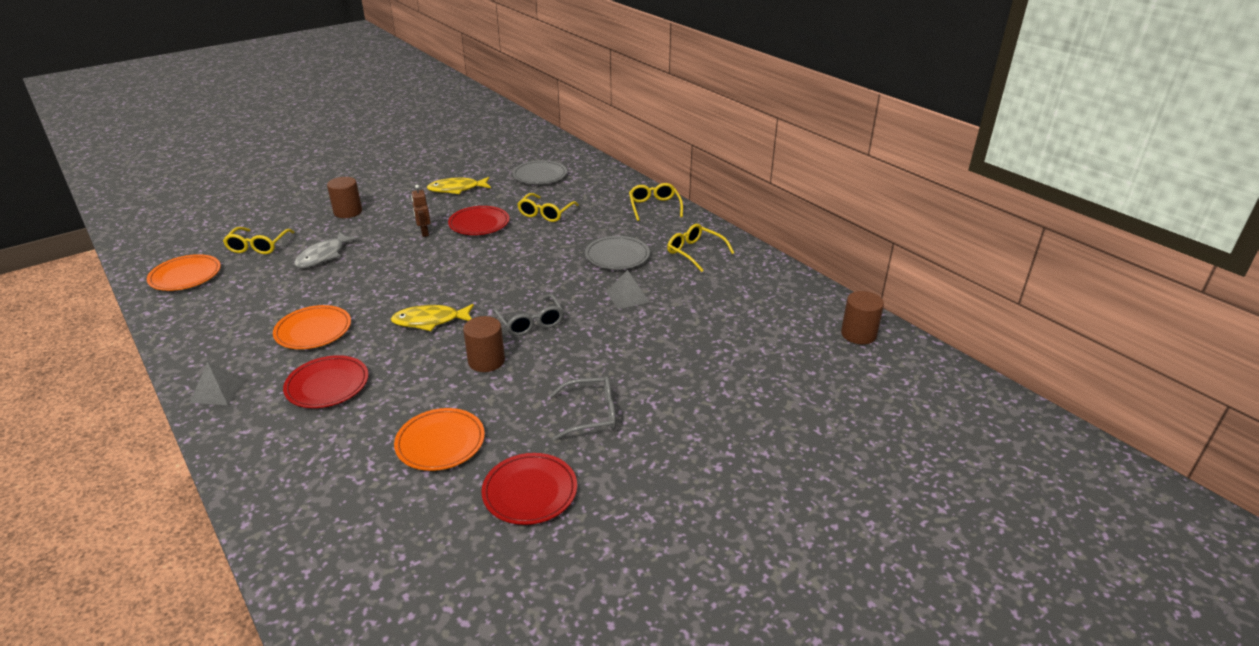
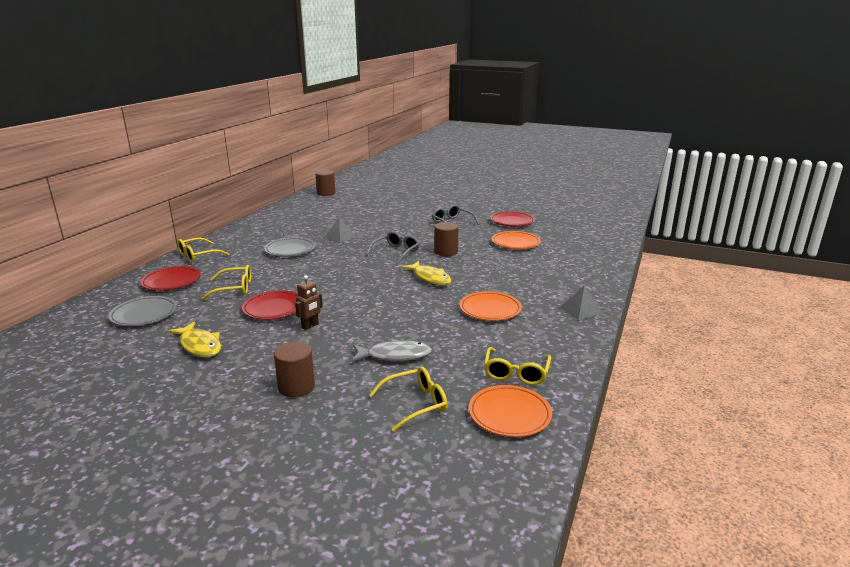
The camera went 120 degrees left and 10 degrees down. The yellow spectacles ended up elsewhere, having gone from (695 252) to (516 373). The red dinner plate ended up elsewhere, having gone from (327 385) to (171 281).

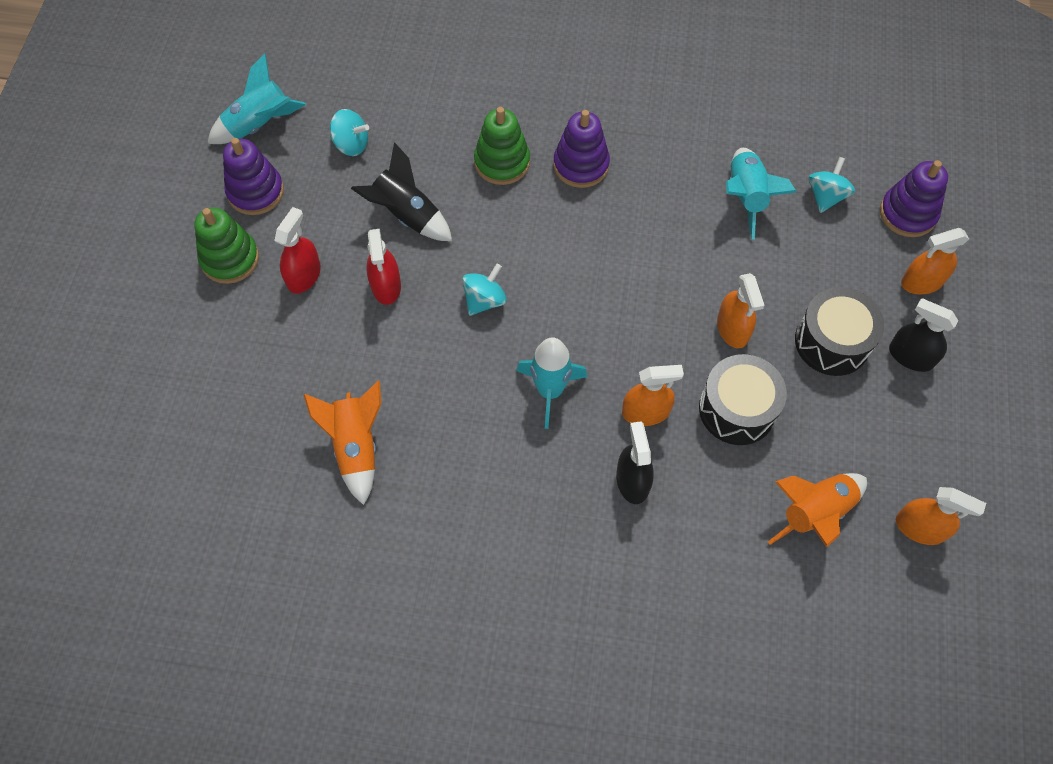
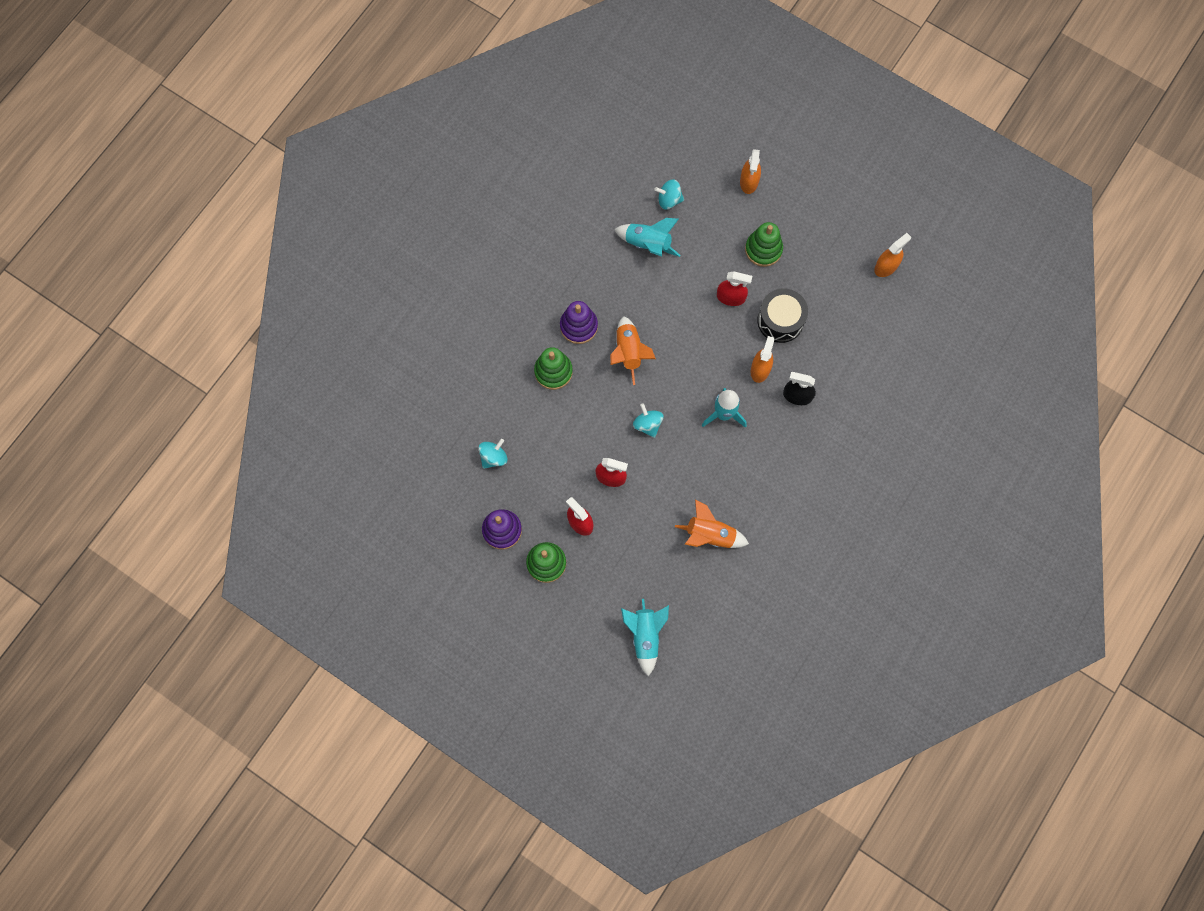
The camera went 65 degrees left and 10 degrees up. The aqua toy rocket ended up elsewhere, having gone from (260 125) to (645 636). The second view lost the black toy rocket at (407 215). The aqua toy top at (826 196) ended up facing another way, 45 degrees counterclockwise from before. The second view lost the royal purple stacking rings at (907 213). What was the orange spray bottle at (732 329) turned into the red spray bottle at (731 297). Where the black drum stood at (832 342), the leaf-green stacking rings came to stand at (763 249). The second view lost the black spray bottle at (910 356). The orange toy rocket ended up elsewhere, having gone from (815 512) to (629 352).

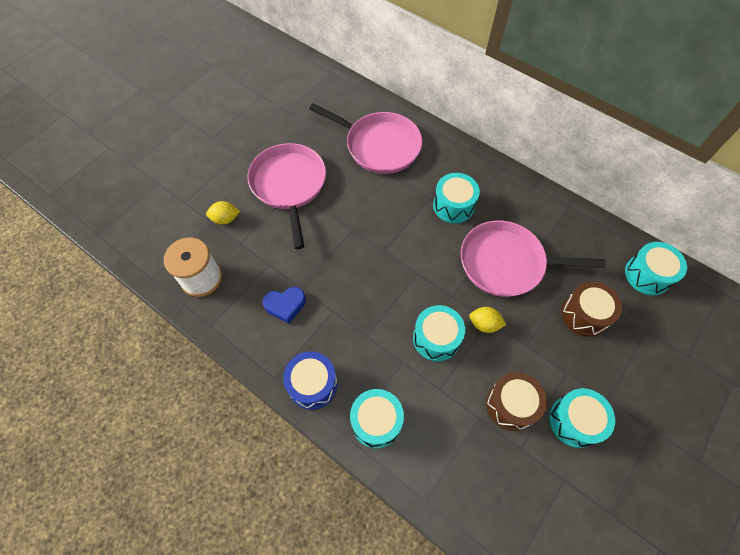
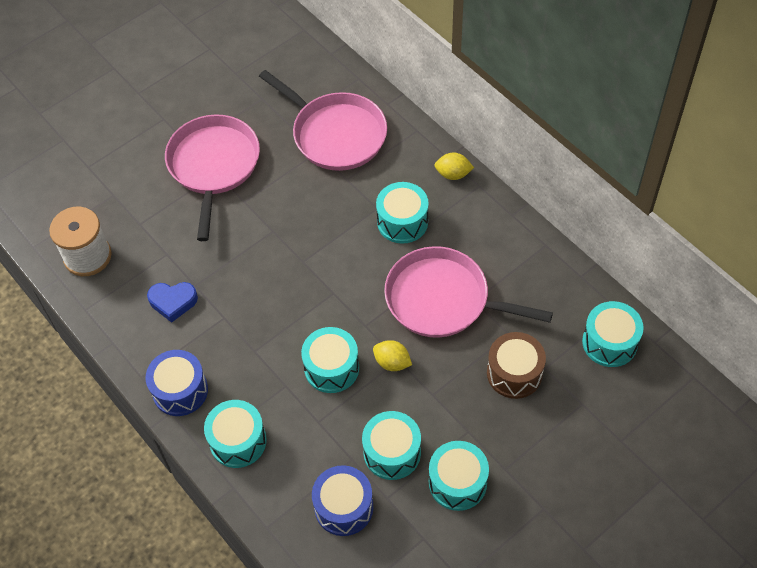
The camera went 15 degrees right and 5 degrees down. The yellow lemon ended up elsewhere, having gone from (225 219) to (453 174). What was the dark brown drum at (511 405) turned into the aqua drum at (392 452). The second view gained the blue drum at (344 507).

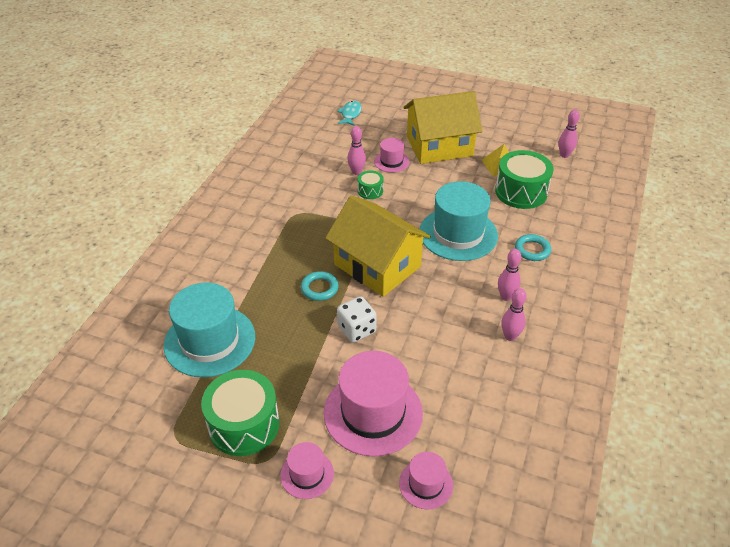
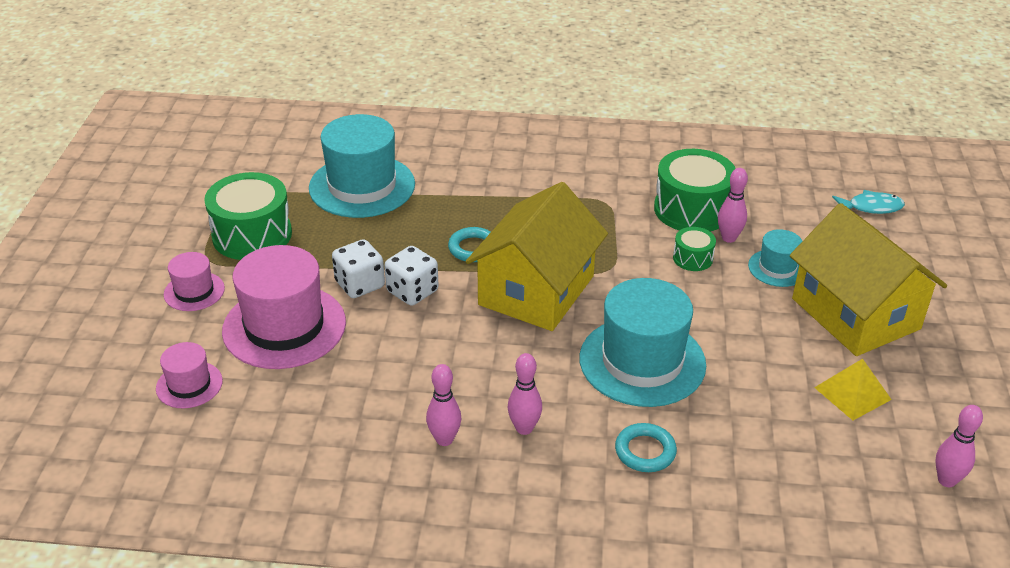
The camera went 75 degrees right and 5 degrees down. What was the rosy top hat at (391 161) turned into the aqua top hat at (777 268). The leaf-green drum ended up elsewhere, having gone from (521 192) to (692 209). The second view gained the pure white game die at (360 285).

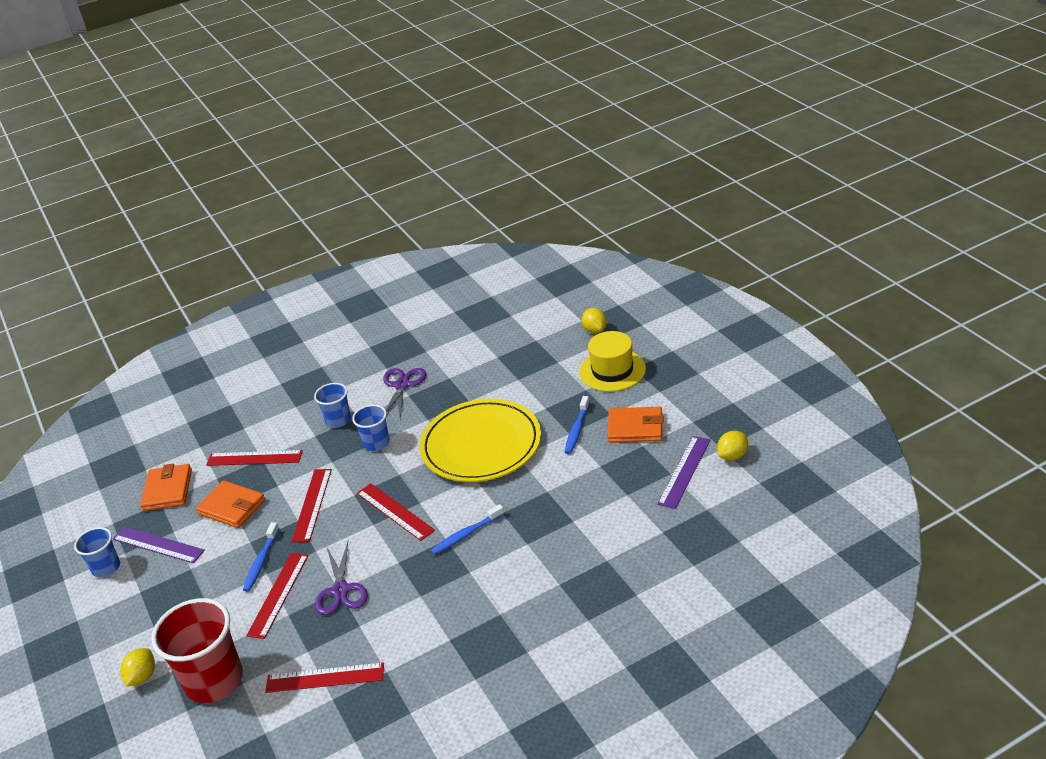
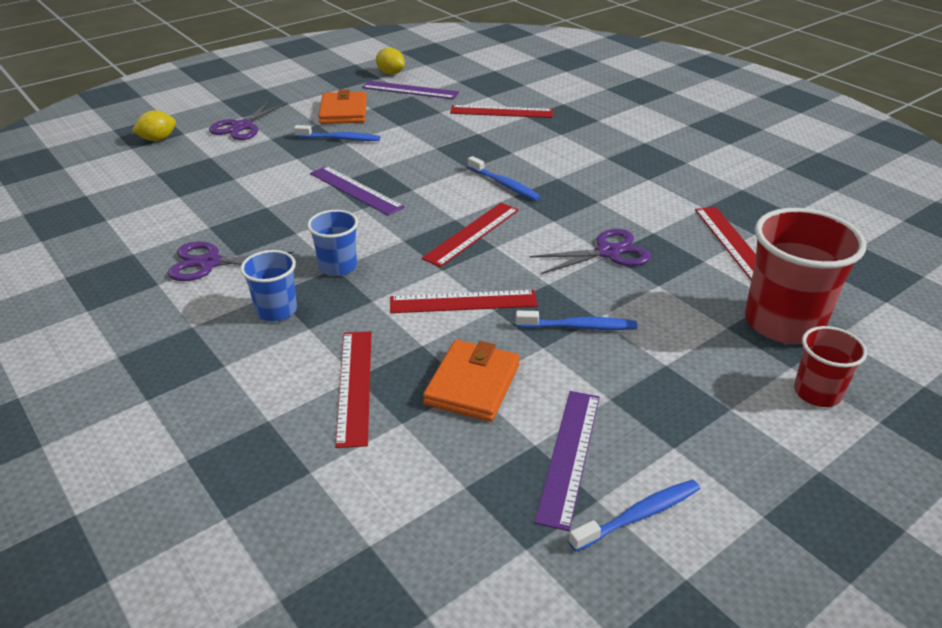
The camera went 105 degrees left and 0 degrees up. Where the yellow top hat stood at (612 370), the royal purple shears came to stand at (242 126). Where the yellow dinner plate stood at (481 445), the royal purple ruler came to stand at (355 190). The second view lost the orange billfold at (168 490). Where the blue tumbler stood at (106 568), the blue tooth brush came to stand at (638 516). The red ruler ended up elsewhere, having gone from (278 594) to (501 112). Where the yellow lemon stood at (142 677), the red tumbler came to stand at (817 393).

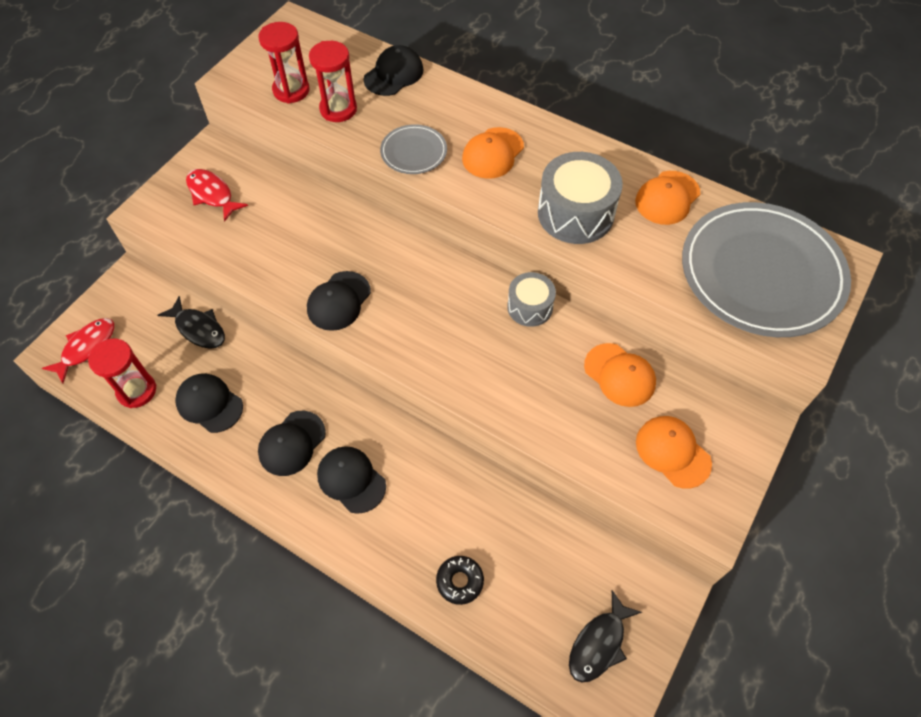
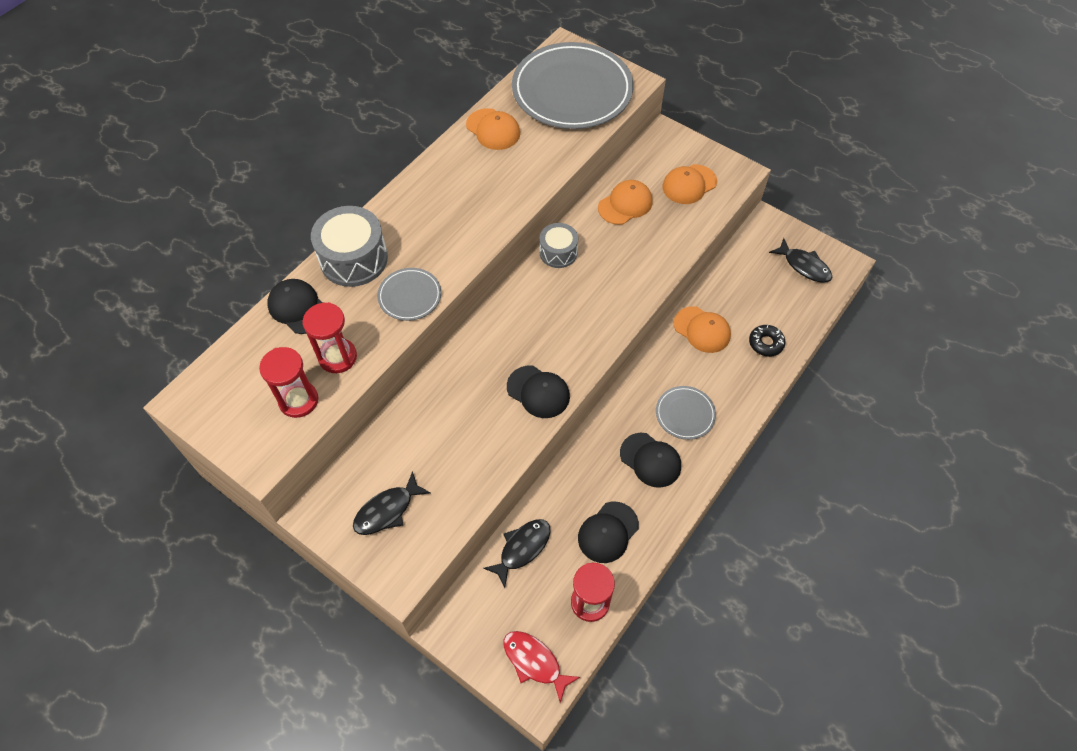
The camera went 85 degrees left and 0 degrees up. The orange baseball cap ended up elsewhere, having gone from (493 153) to (702 330). The ash-grey drum ended up elsewhere, having gone from (575 213) to (354 259). What was the red toy fish at (212 194) turned into the black toy fish at (387 510). Where the black baseball cap stood at (351 480), the ash-grey dinner plate came to stand at (685 414).

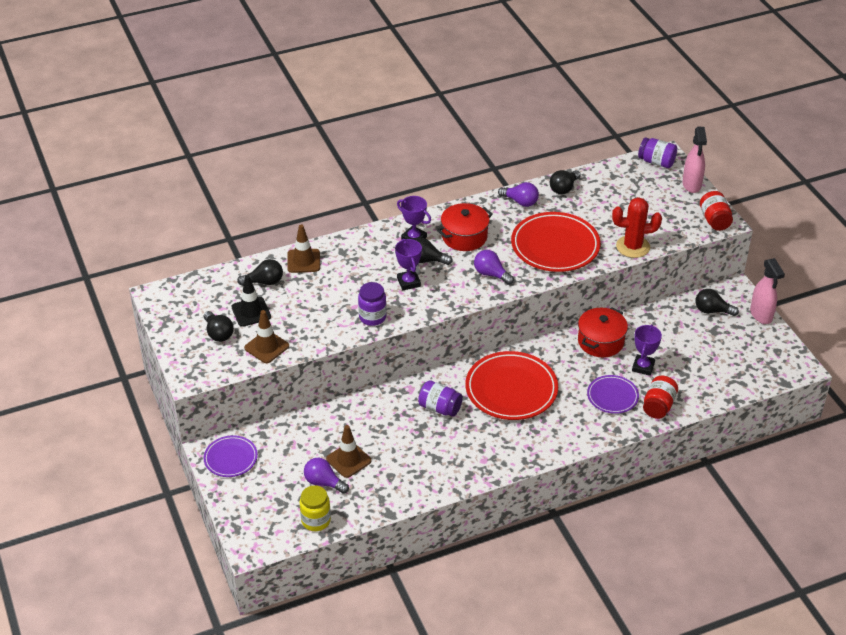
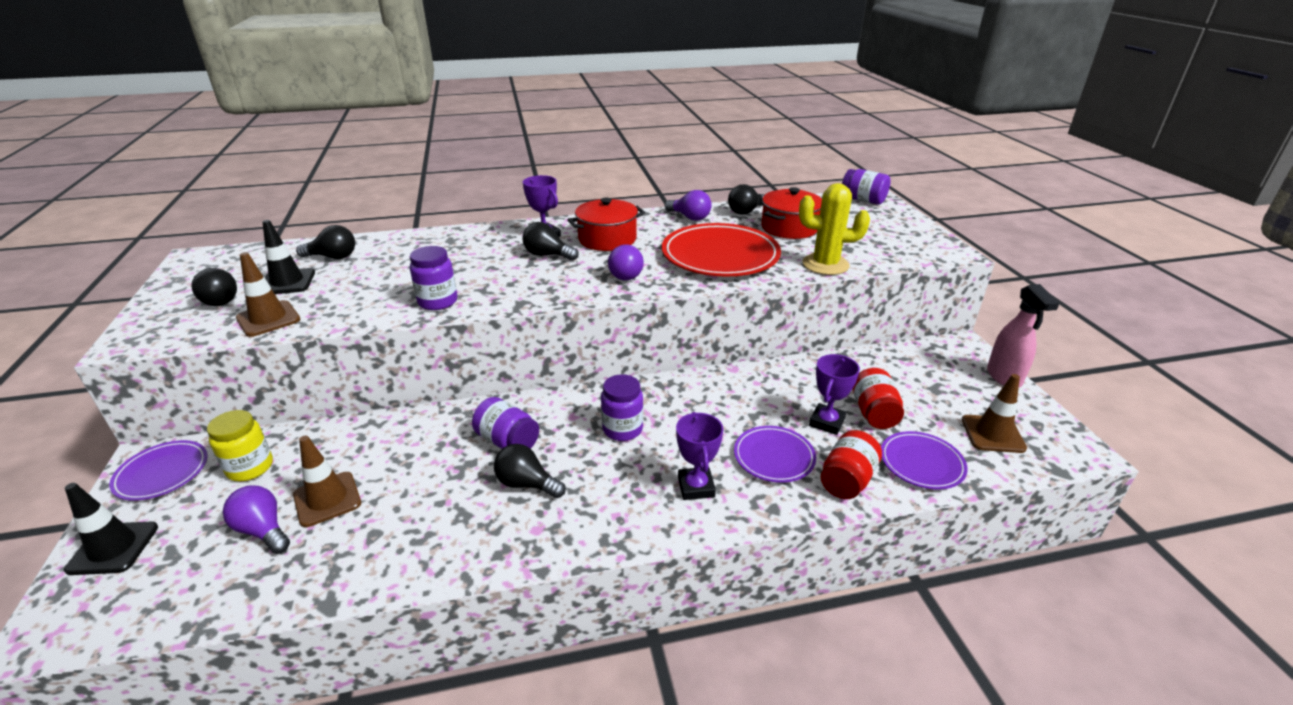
The camera went 10 degrees right and 10 degrees down. The second view lost the rosy spray bottle at (691 185). The red jar ended up elsewhere, having gone from (714 220) to (873 413). What was the red prickly plant at (633 247) turned into the yellow prickly plant at (825 264). The dark brown traffic cone ended up elsewhere, having gone from (303 261) to (992 434). The royal purple award cup ended up elsewhere, having gone from (408 282) to (696 487). The royal purple lightbulb at (491 274) ended up facing another way, 150 degrees counterclockwise from before. The black lightbulb ended up elsewhere, having gone from (712 311) to (526 484). The red stockpot ended up elsewhere, having gone from (600 341) to (789 228). Where the red dinner plate stood at (511 389), the royal purple jar came to stand at (622 429). The yellow jar ended up elsewhere, having gone from (316 520) to (250 468). The second view gained the royal purple dinner plate at (921 463). The second view gained the black traffic cone at (113 548).

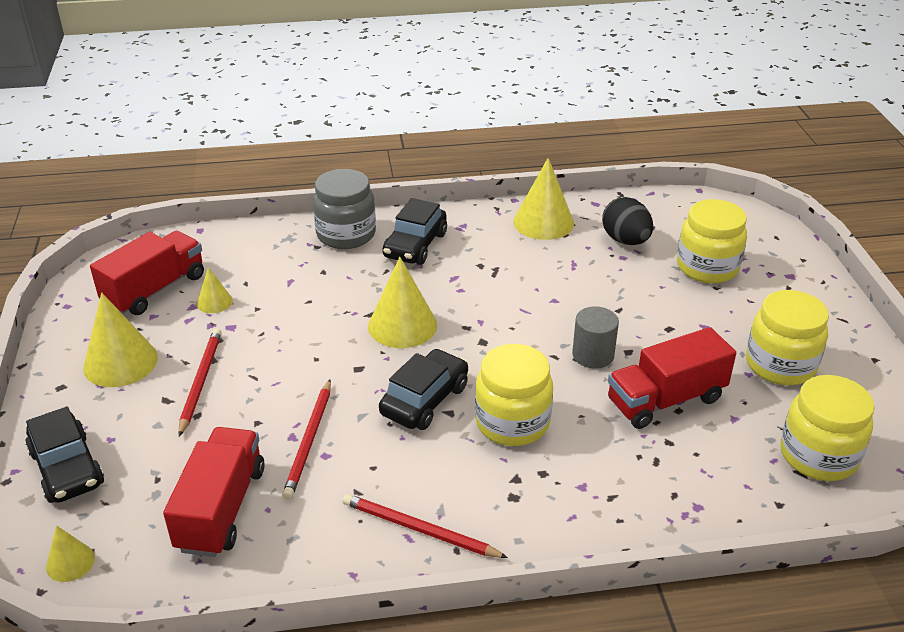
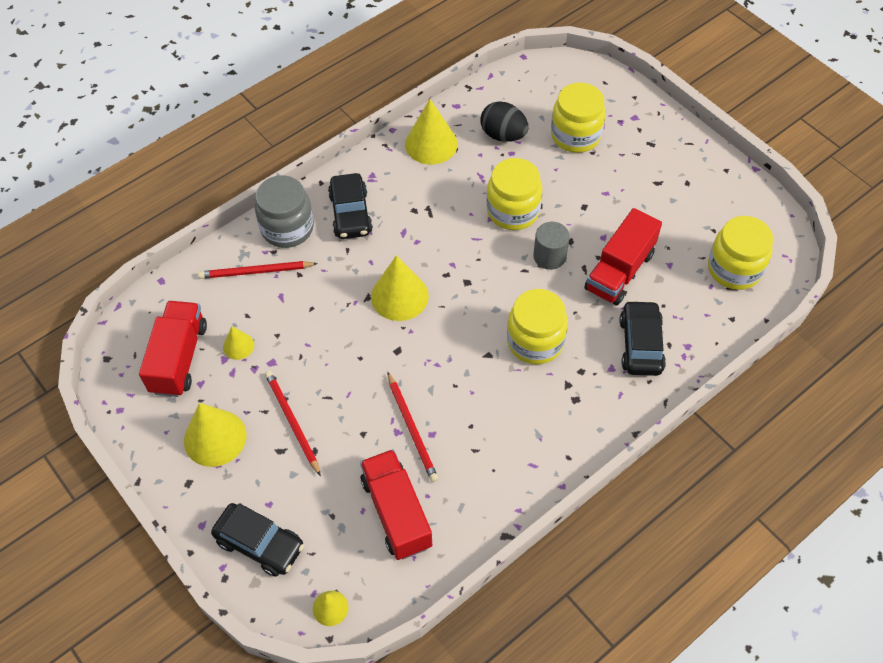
The camera went 30 degrees left and 20 degrees up. The yellow jar ended up elsewhere, having gone from (780 365) to (513 211). The black toy car ended up elsewhere, having gone from (424 400) to (640 345). The red pencil ended up elsewhere, having gone from (419 529) to (256 272).

